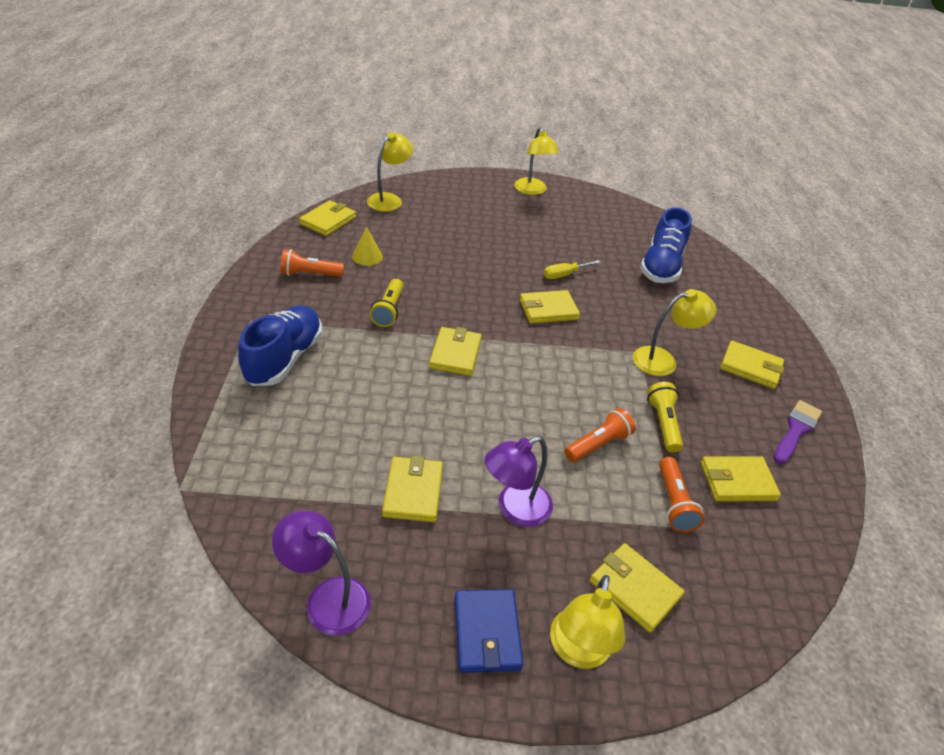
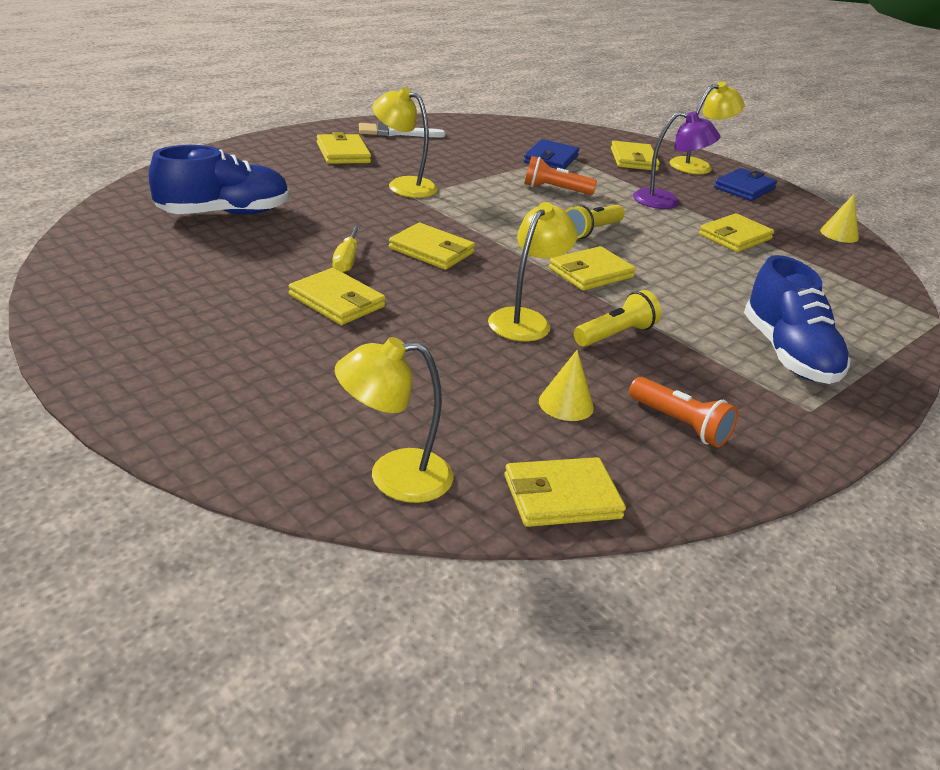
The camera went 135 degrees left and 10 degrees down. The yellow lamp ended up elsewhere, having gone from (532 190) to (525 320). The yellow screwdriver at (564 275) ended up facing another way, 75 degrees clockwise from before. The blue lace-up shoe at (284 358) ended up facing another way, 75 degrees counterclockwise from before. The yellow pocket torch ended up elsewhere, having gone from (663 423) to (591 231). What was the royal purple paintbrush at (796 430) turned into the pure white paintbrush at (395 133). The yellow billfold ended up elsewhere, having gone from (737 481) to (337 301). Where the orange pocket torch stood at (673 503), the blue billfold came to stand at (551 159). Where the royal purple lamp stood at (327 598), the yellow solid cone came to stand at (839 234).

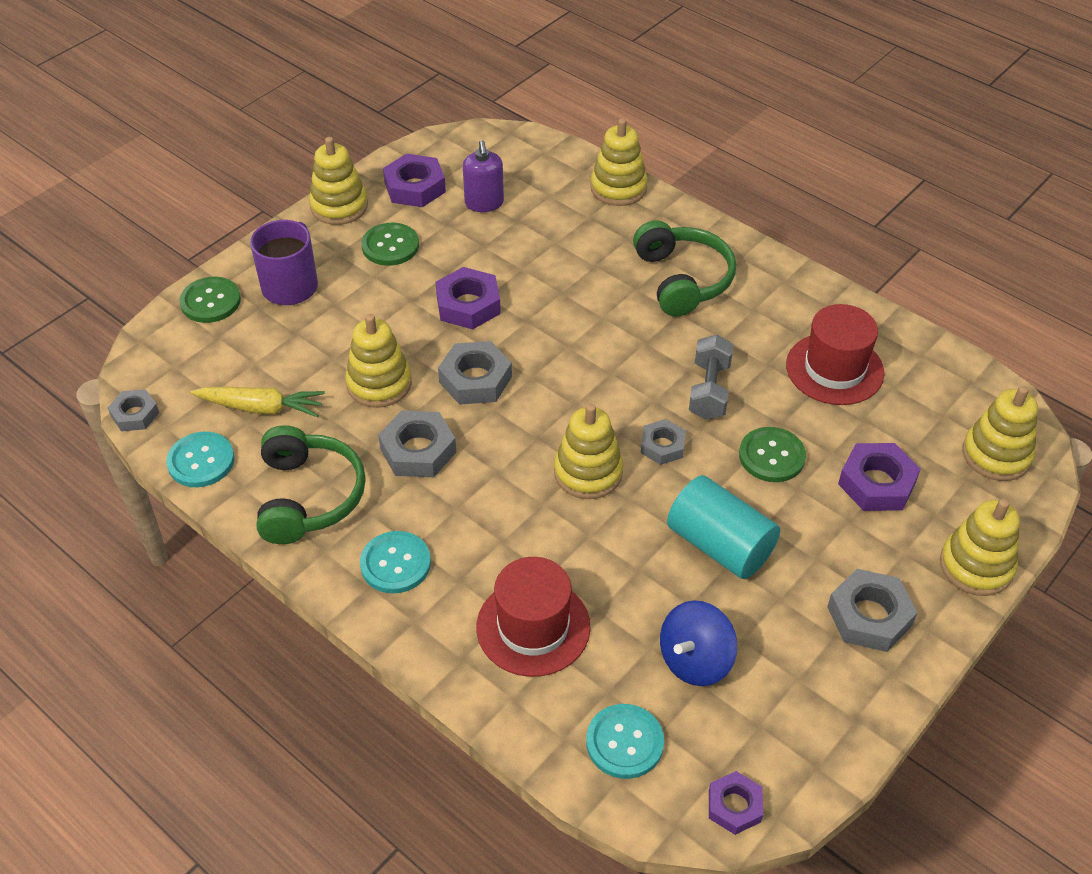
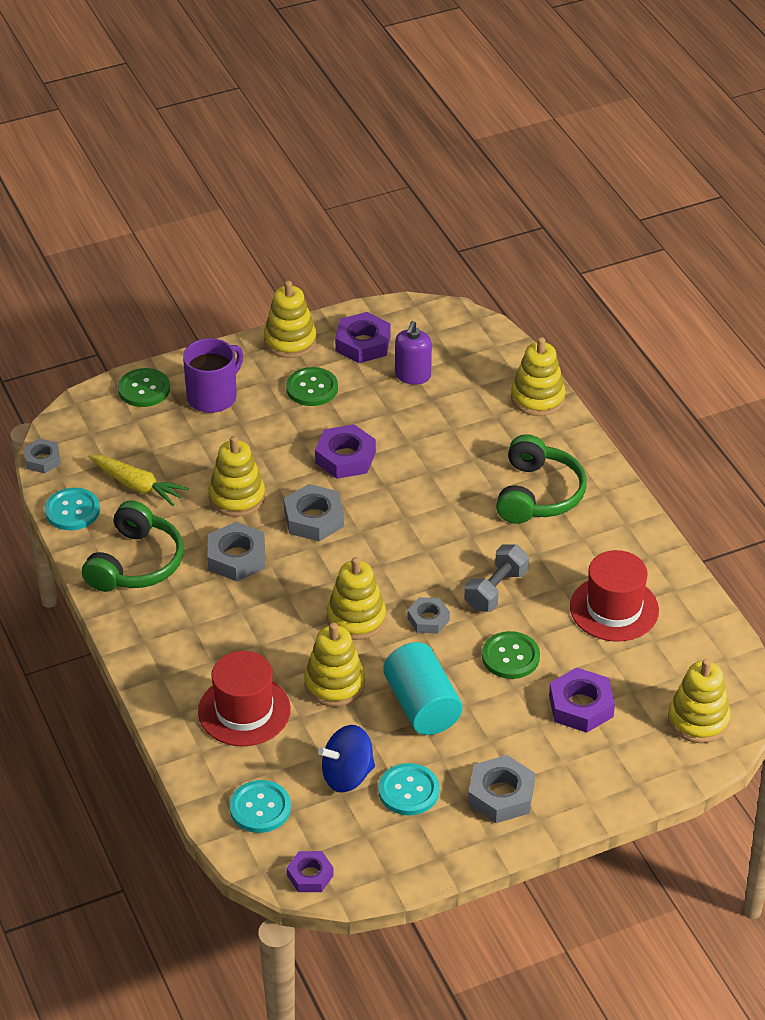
The camera went 25 degrees right and 5 degrees down. The yellow stacking rings ended up elsewhere, having gone from (976 566) to (334 684). The aqua button ended up elsewhere, having gone from (395 564) to (408 791).

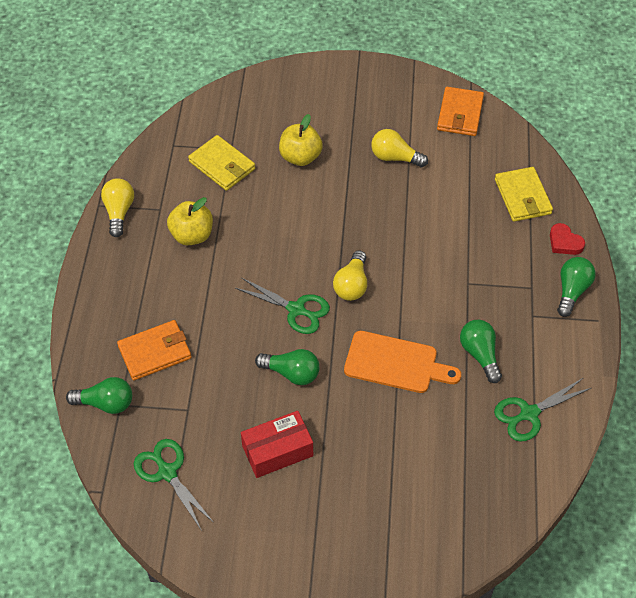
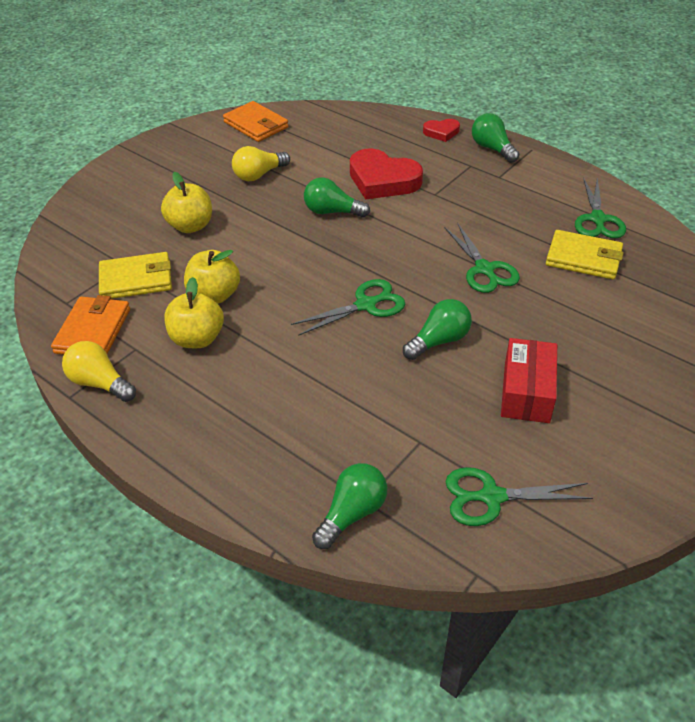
The camera went 55 degrees left and 10 degrees down. The yellow billfold ended up elsewhere, having gone from (522 197) to (583 258). The second view lost the yellow lightbulb at (352 285). The orange billfold ended up elsewhere, having gone from (155 352) to (93 331). The leaf-green lightbulb ended up elsewhere, having gone from (480 354) to (332 212). Where the orange chopping board stood at (395 363), the leaf-green shears came to stand at (484 269). The second view gained the red love heart at (382 180). The second view gained the yellow toy apple at (214 295).

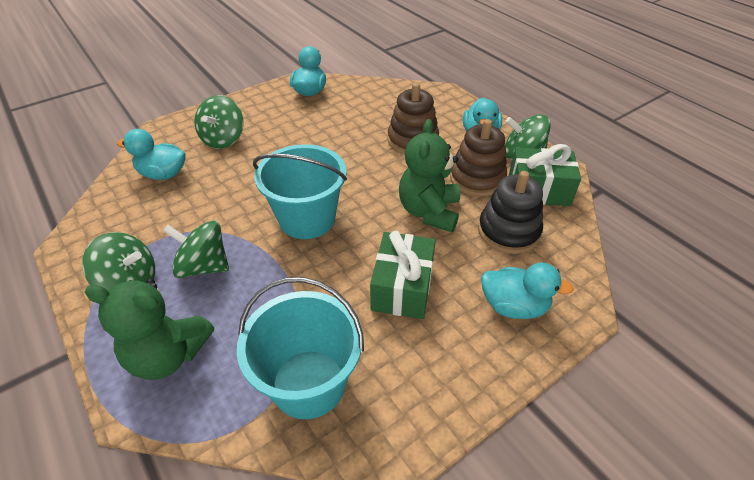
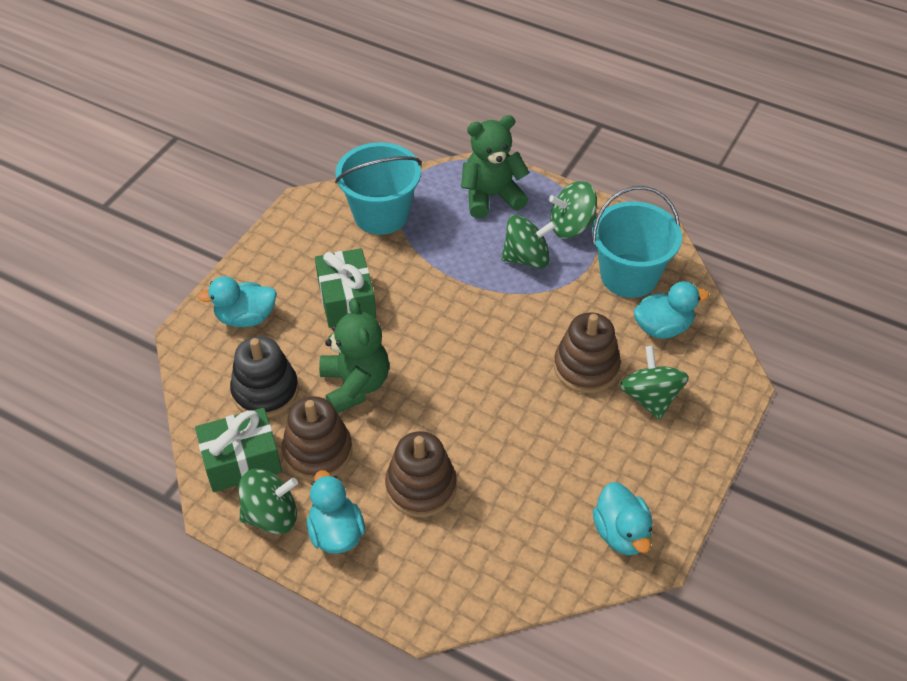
The camera went 155 degrees right and 5 degrees up. The aqua sand bucket ended up elsewhere, having gone from (307 219) to (629 276). The second view gained the dark brown stacking rings at (586 367).

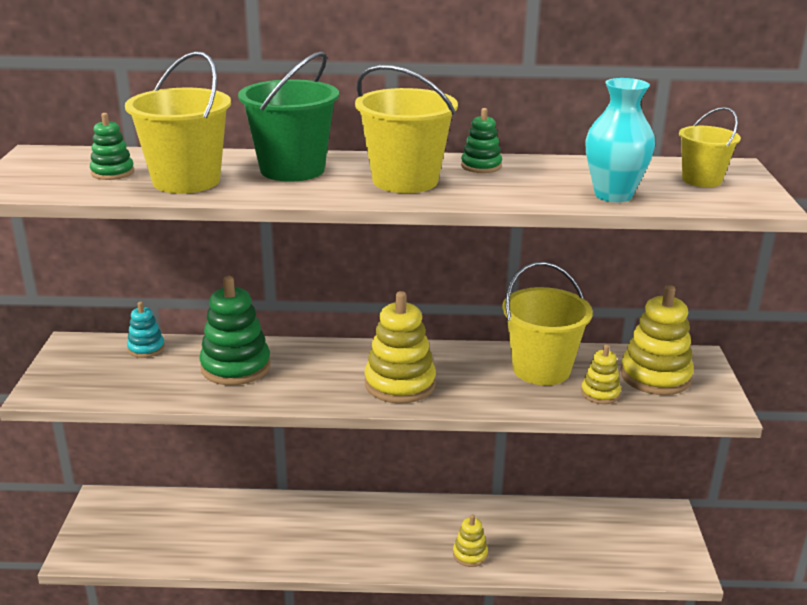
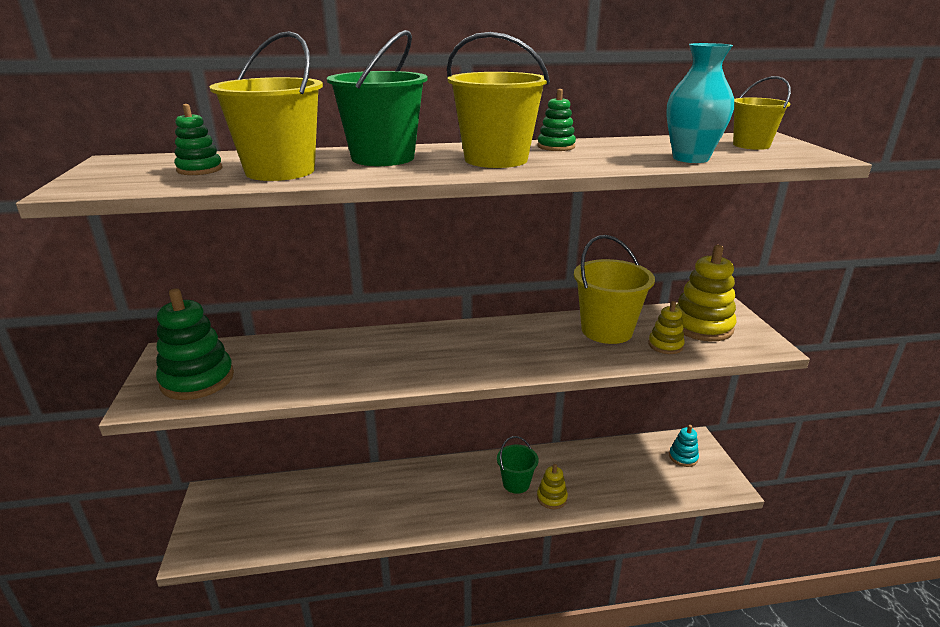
The camera went 10 degrees left and 0 degrees up. The leaf-green stacking rings ended up elsewhere, having gone from (235 367) to (197 380). The second view lost the yellow stacking rings at (400 384). The aqua stacking rings ended up elsewhere, having gone from (146 348) to (683 457). The second view gained the leaf-green sand bucket at (516 483).

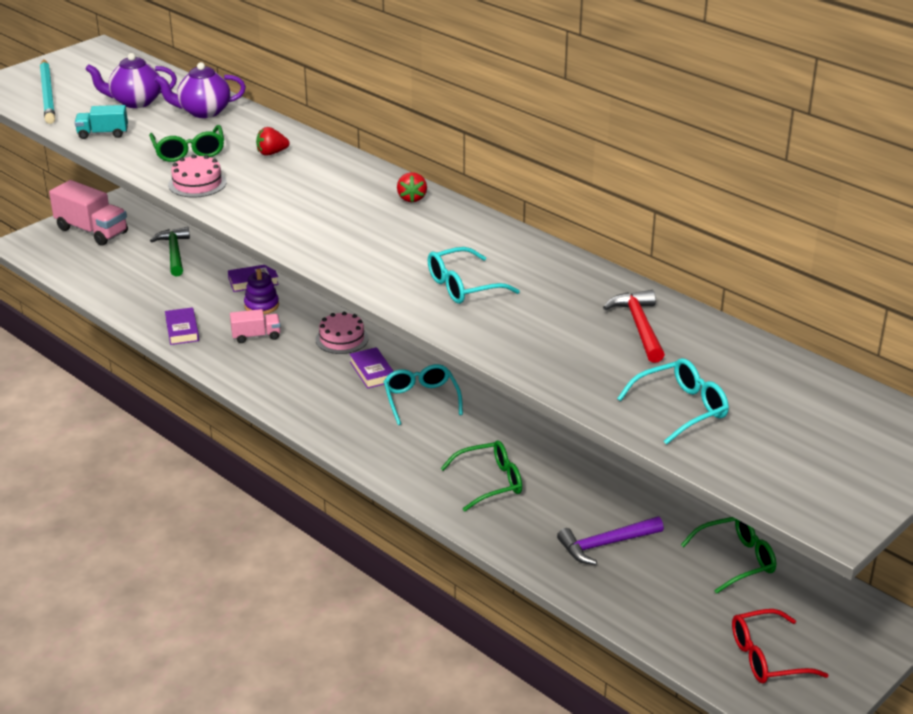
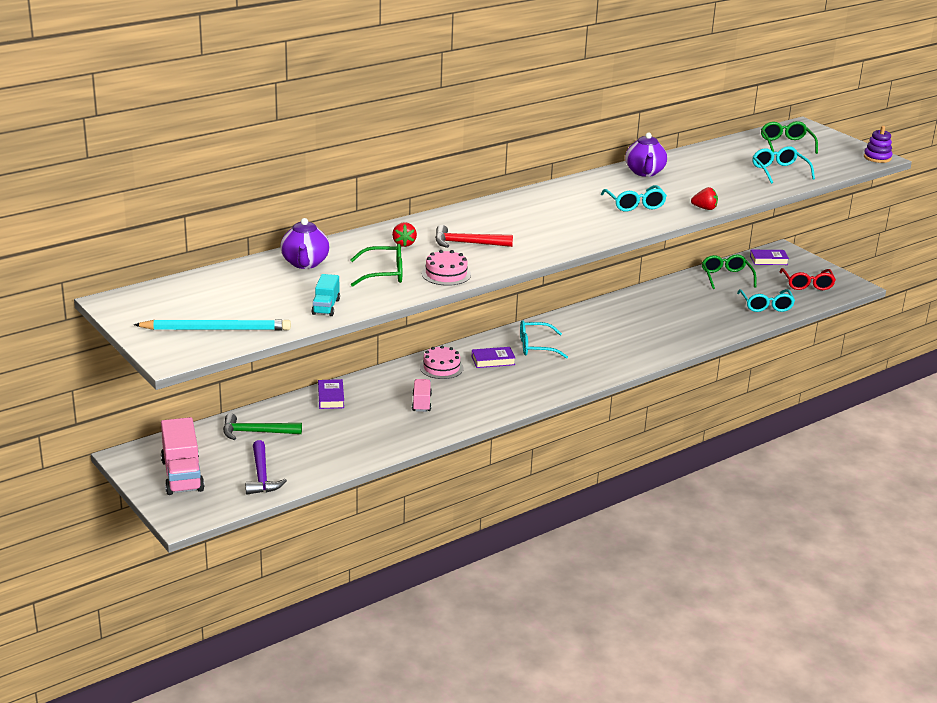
The camera went 80 degrees left and 5 degrees down. The royal purple teapot ended up elsewhere, having gone from (135 102) to (644 172). The red strawberry ended up elsewhere, having gone from (412 198) to (704 208). The rosy toy truck at (92 231) ended up facing another way, 120 degrees clockwise from before. The royal purple stacking rings ended up elsewhere, having gone from (261 305) to (877 157). The red carpenter's hammer ended up elsewhere, having gone from (639 326) to (467 243). The royal purple hardback ended up elsewhere, having gone from (182 330) to (768 260). The leaf-green spectacles ended up elsewhere, having gone from (490 482) to (786 144). The royal purple carpenter's hammer ended up elsewhere, having gone from (605 544) to (262 476). The second view gained the aqua spectacles at (766 306).

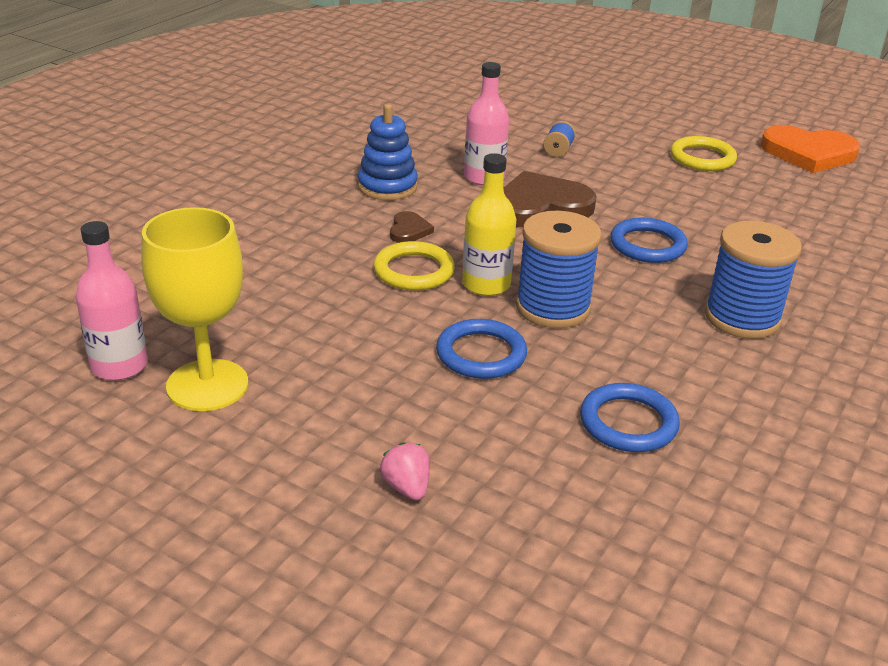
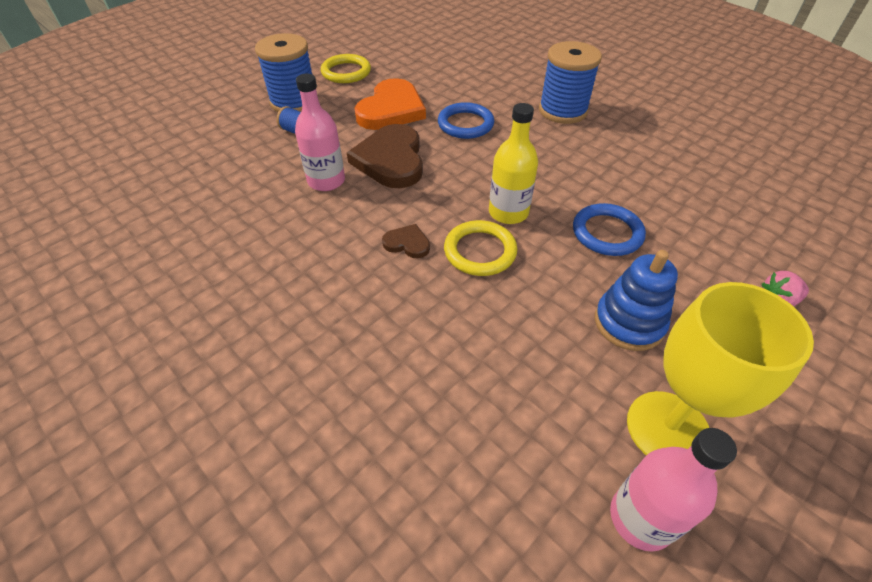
The camera went 75 degrees left and 15 degrees up. The blue stacking rings ended up elsewhere, having gone from (387 187) to (629 322). The orange love heart ended up elsewhere, having gone from (808 153) to (391 109). The blue bobbin ended up elsewhere, having gone from (553 308) to (294 102). The second view lost the blue hoop at (628 423).

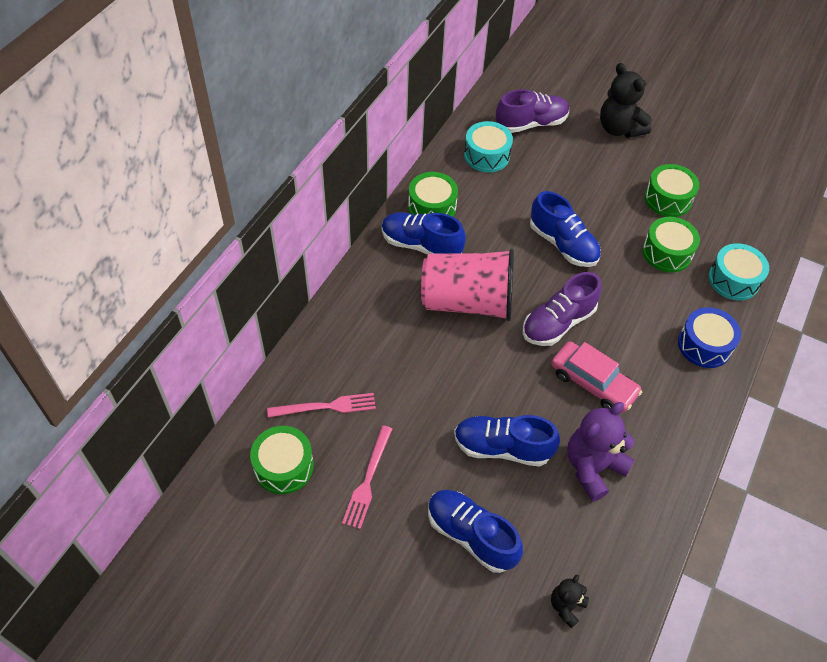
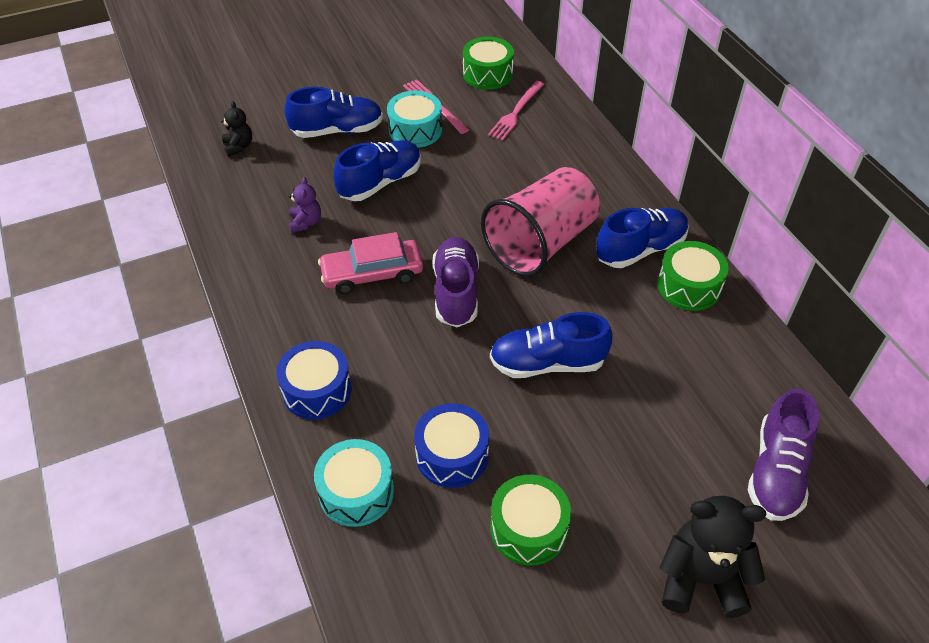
The camera went 130 degrees right and 5 degrees down. The aqua drum ended up elsewhere, having gone from (486 155) to (415 130). What was the leaf-green drum at (667 252) turned into the blue drum at (452 455). The size of the royal purple teddy bear at (593 467) changed by a factor of 0.53.

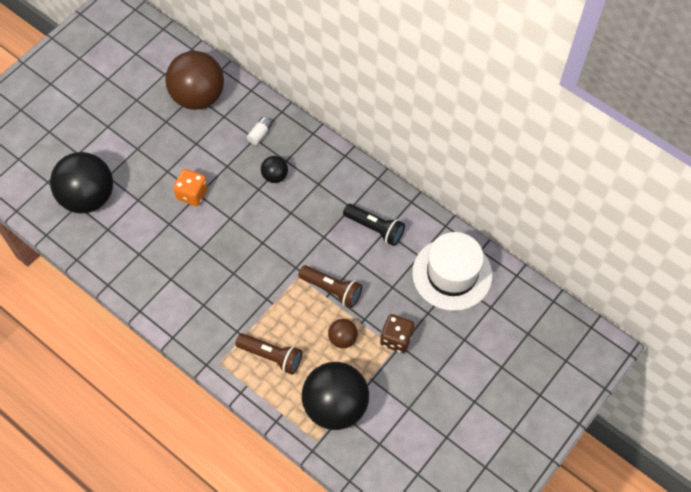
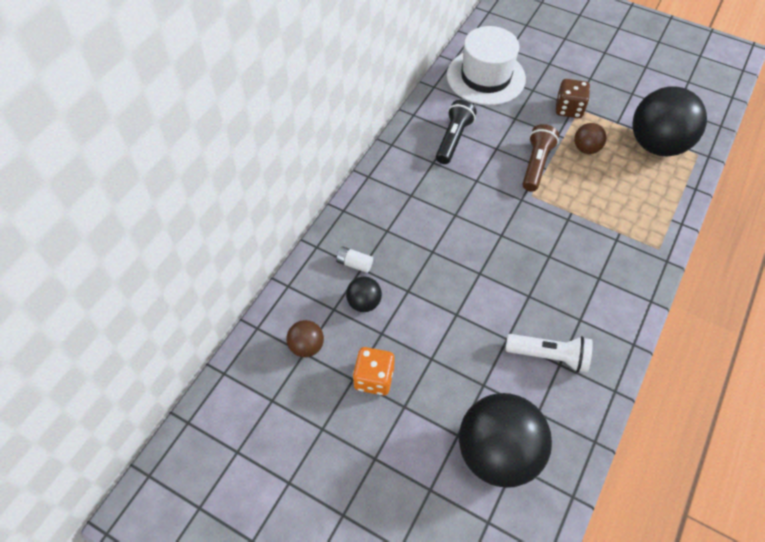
The camera went 100 degrees left and 5 degrees down. The size of the dark brown ball at (198 97) changed by a factor of 0.46. The black ball ended up elsewhere, having gone from (275 176) to (364 302). The orange game die ended up elsewhere, having gone from (192 194) to (374 378). The second view lost the dark brown pocket torch at (271 356). The second view gained the pure white pocket torch at (549 356).

